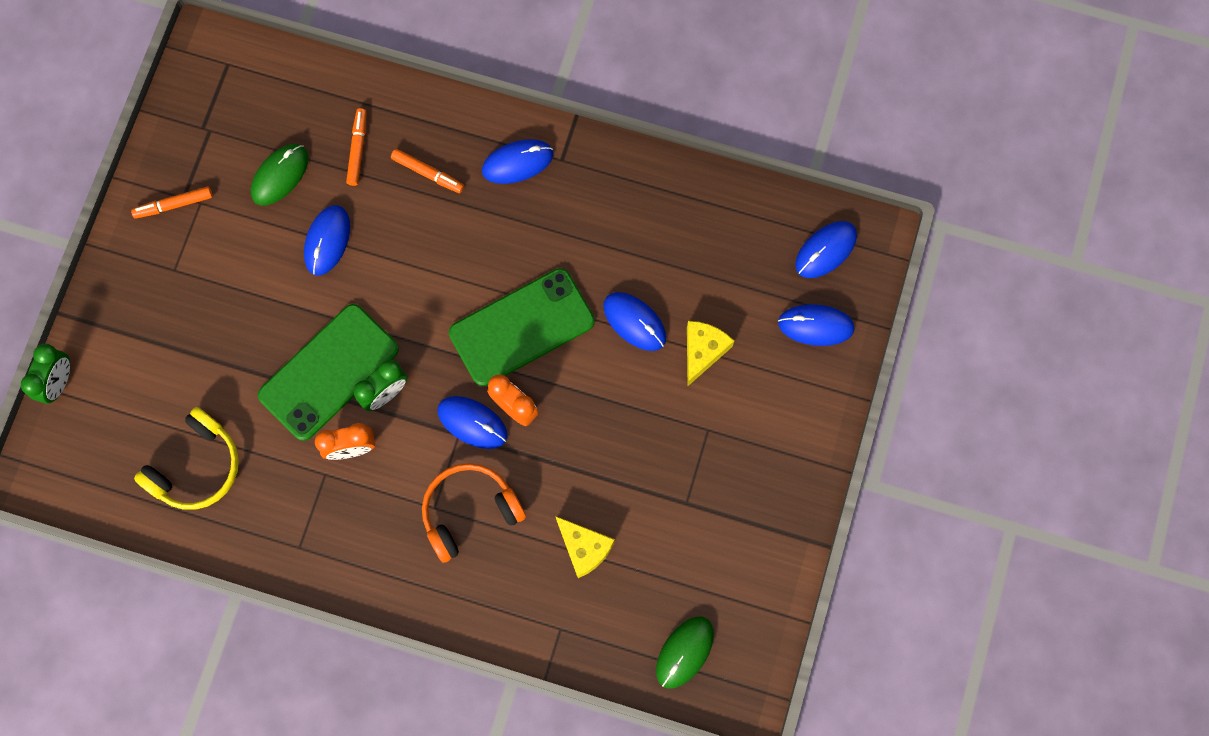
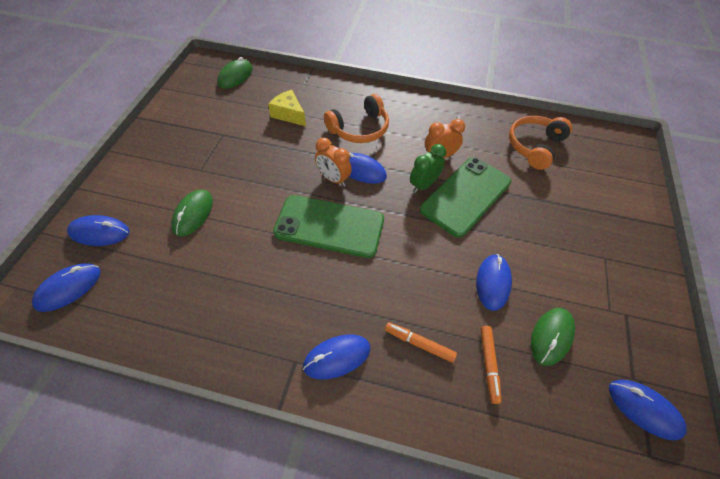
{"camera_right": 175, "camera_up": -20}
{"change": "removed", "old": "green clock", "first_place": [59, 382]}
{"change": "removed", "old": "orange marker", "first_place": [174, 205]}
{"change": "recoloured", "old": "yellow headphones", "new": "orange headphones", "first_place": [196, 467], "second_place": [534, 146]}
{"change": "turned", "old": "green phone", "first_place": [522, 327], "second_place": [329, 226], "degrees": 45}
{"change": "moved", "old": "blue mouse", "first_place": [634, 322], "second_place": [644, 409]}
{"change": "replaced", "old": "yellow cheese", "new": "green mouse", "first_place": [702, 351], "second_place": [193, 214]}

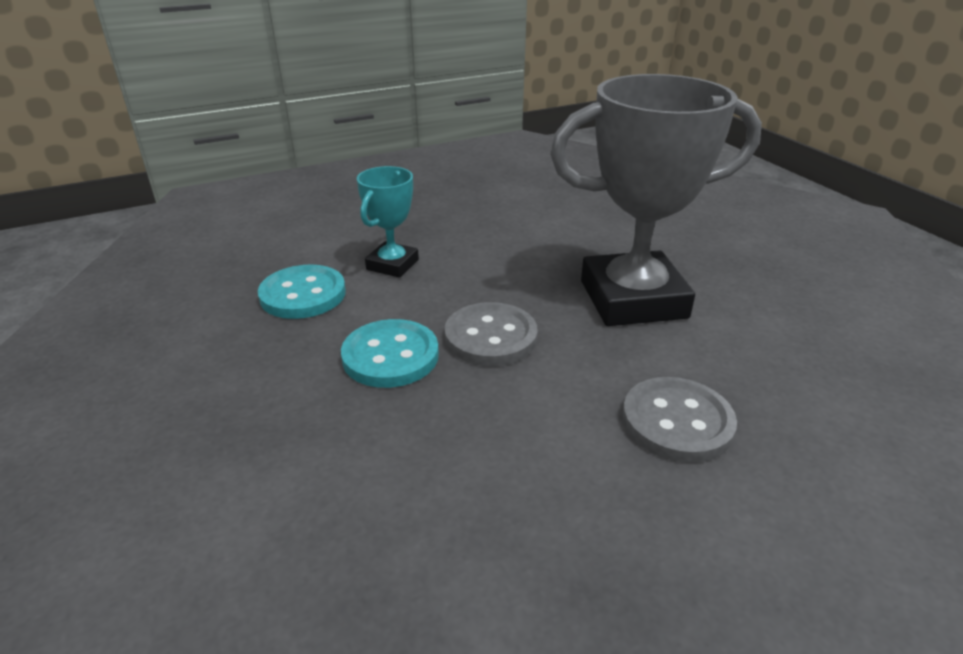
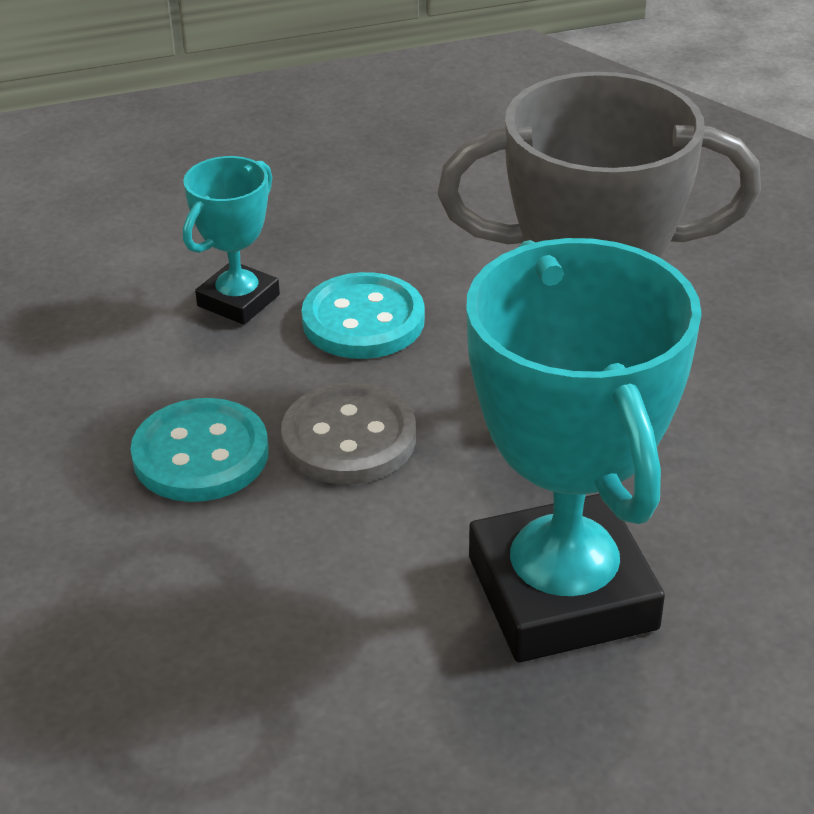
{"camera_right": 10, "camera_up": 5}
{"change": "moved", "old": "turquoise button", "first_place": [303, 295], "second_place": [363, 320]}
{"change": "replaced", "old": "grey button", "new": "turquoise trophy", "first_place": [677, 422], "second_place": [562, 593]}

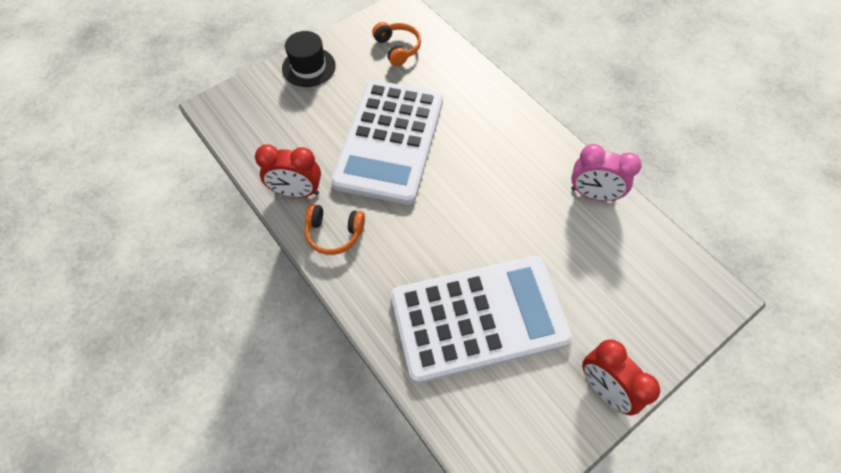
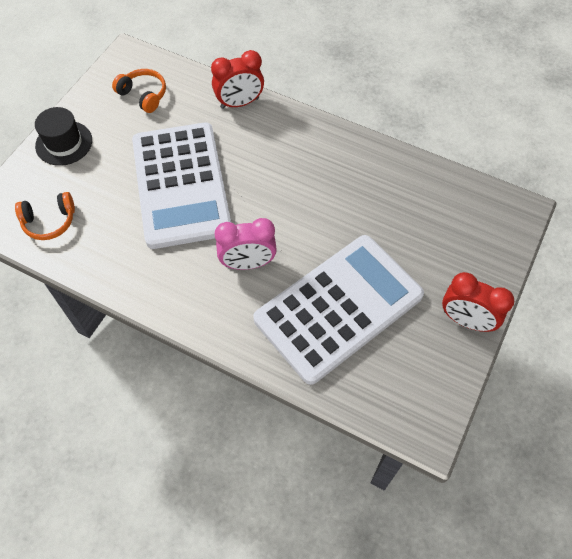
{"camera_right": -25, "camera_up": 0}
{"change": "moved", "old": "red clock", "first_place": [297, 192], "second_place": [239, 103]}
{"change": "moved", "old": "orange headphones", "first_place": [334, 233], "second_place": [49, 222]}
{"change": "moved", "old": "pink clock", "first_place": [593, 194], "second_place": [248, 263]}

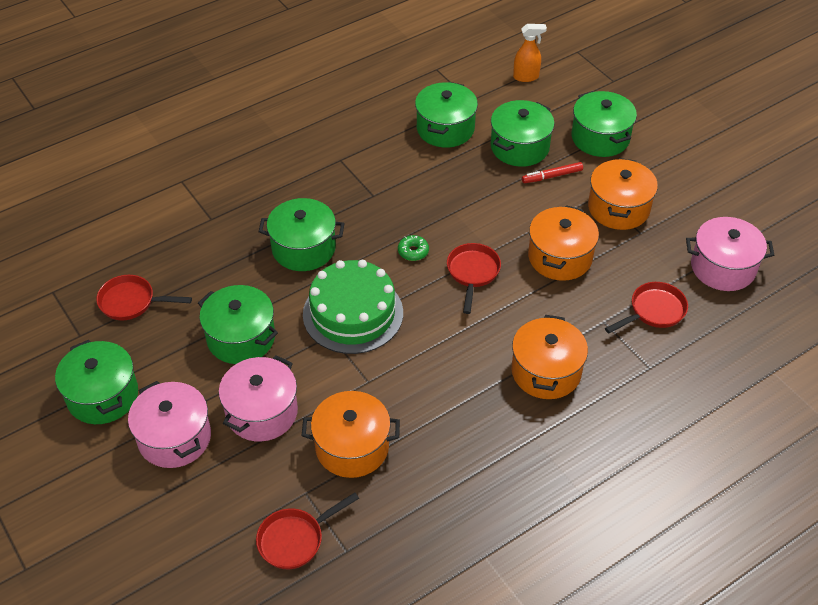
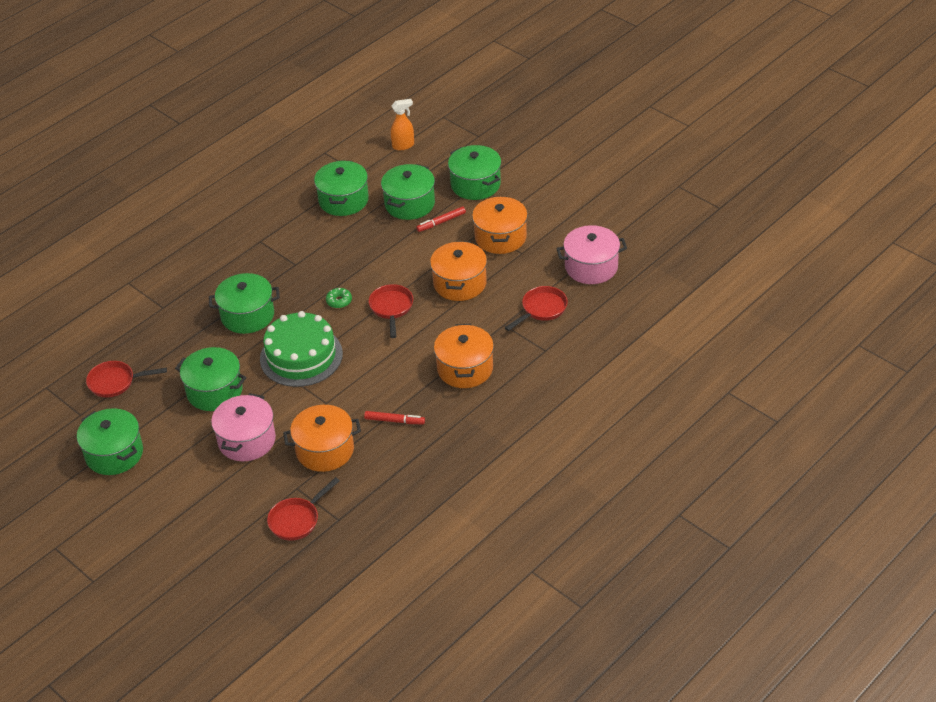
{"camera_right": -10, "camera_up": -5}
{"change": "removed", "old": "pink pot", "first_place": [174, 438]}
{"change": "added", "new": "red marker", "second_place": [394, 421]}

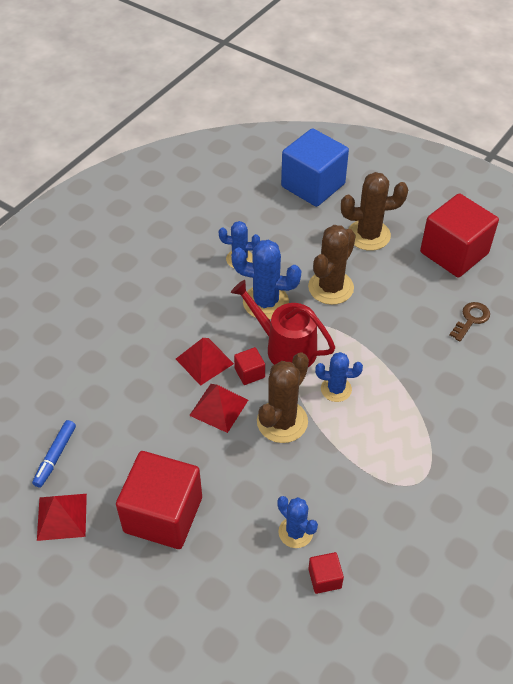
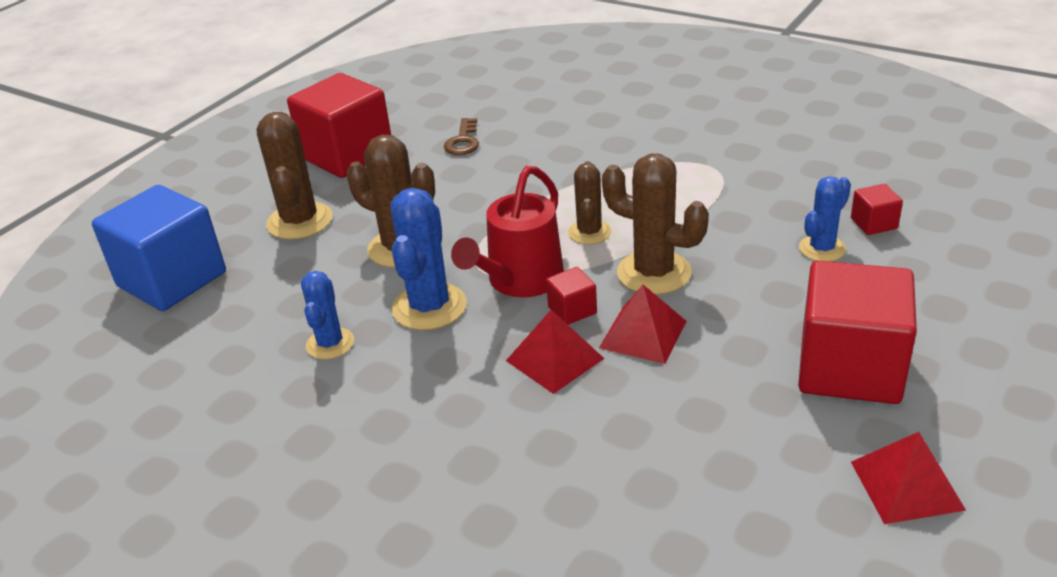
{"camera_right": -90, "camera_up": -15}
{"change": "removed", "old": "blue marker", "first_place": [55, 456]}
{"change": "recoloured", "old": "blue cactus", "new": "brown cactus", "first_place": [336, 389], "second_place": [589, 232]}
{"change": "turned", "old": "brown key", "first_place": [471, 319], "second_place": [463, 141], "degrees": -120}

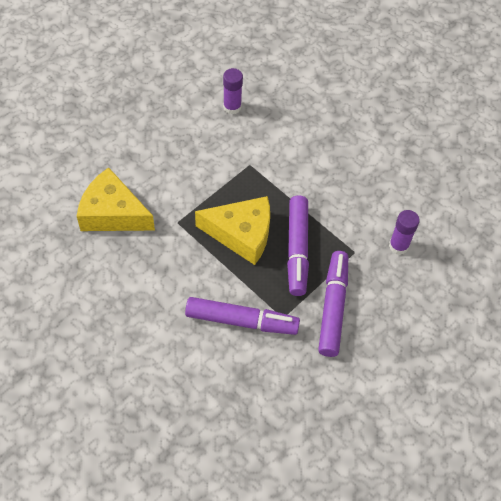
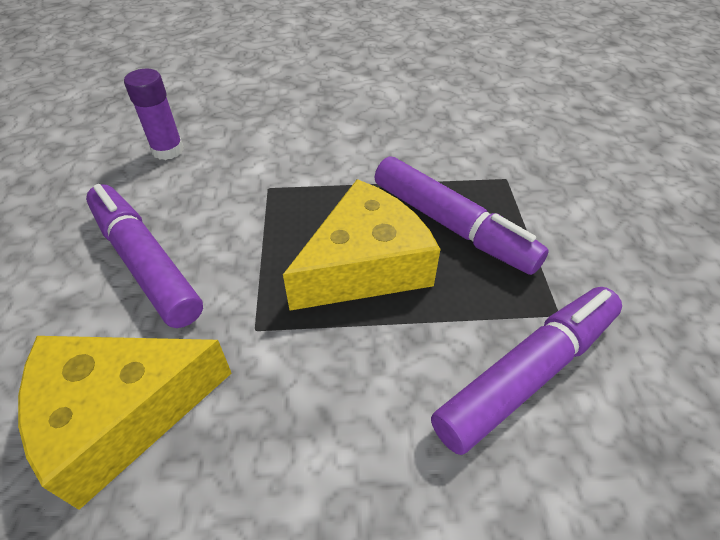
{"camera_right": -45, "camera_up": -10}
{"change": "moved", "old": "purple marker", "first_place": [333, 307], "second_place": [145, 262]}
{"change": "removed", "old": "purple glue stick", "first_place": [398, 246]}

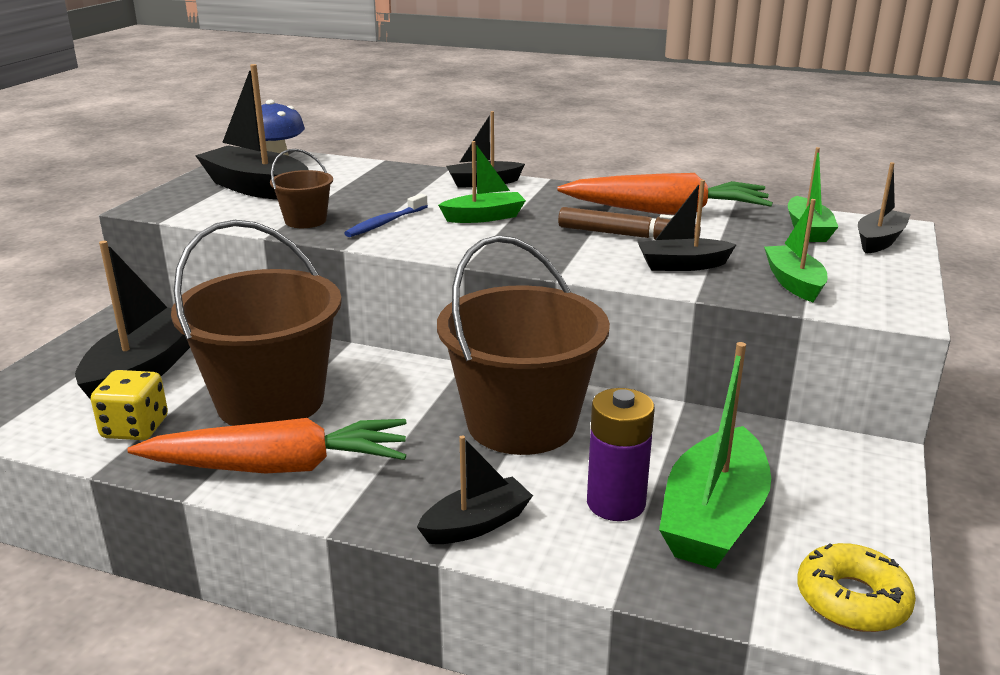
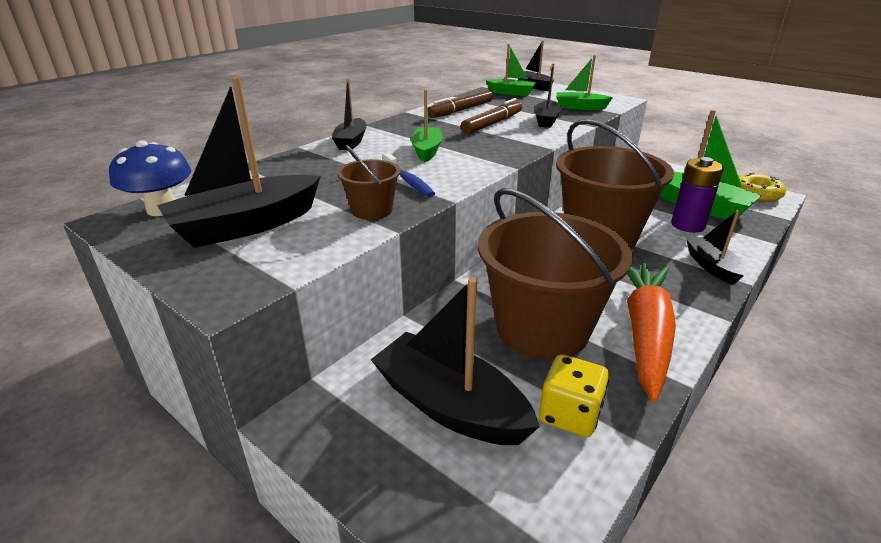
{"camera_right": -70, "camera_up": 5}
{"change": "replaced", "old": "orange carrot", "new": "brown marker", "first_place": [666, 212], "second_place": [460, 110]}

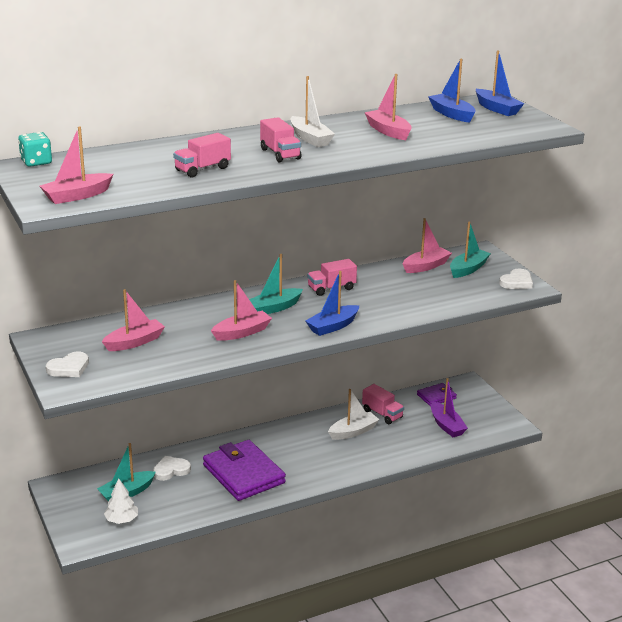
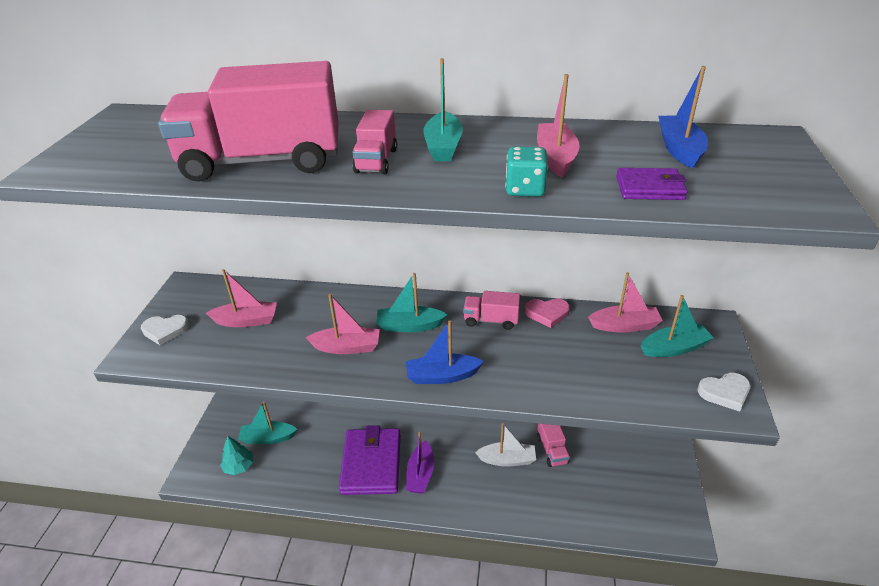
{"camera_right": 35, "camera_up": 10}
{"change": "moved", "old": "turquoise dice", "first_place": [36, 162], "second_place": [525, 189]}
{"change": "removed", "old": "pink boat", "first_place": [77, 196]}
{"change": "recoloured", "old": "white tree", "new": "turquoise tree", "first_place": [122, 520], "second_place": [239, 466]}
{"change": "removed", "old": "white heart", "first_place": [171, 470]}
{"change": "resized", "old": "pink truck", "first_place": [202, 169], "second_place": [263, 161], "factor": 2.22}
{"change": "recoloured", "old": "white boat", "new": "turquoise boat", "first_place": [310, 139], "second_place": [443, 146]}
{"change": "moved", "old": "purple wallet", "first_place": [436, 396], "second_place": [649, 188]}
{"change": "moved", "old": "purple boat", "first_place": [446, 426], "second_place": [420, 474]}
{"change": "removed", "old": "blue boat", "first_place": [497, 109]}
{"change": "added", "new": "pink heart", "second_place": [547, 313]}

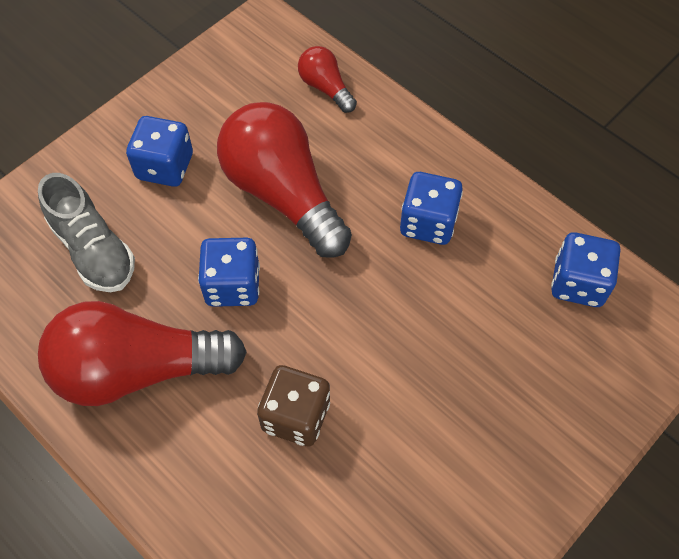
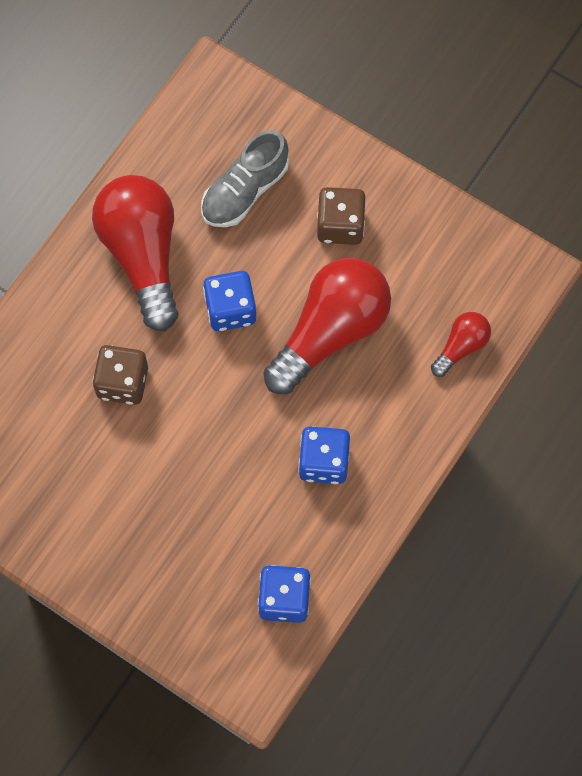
{"camera_right": 80, "camera_up": 10}
{"change": "recoloured", "old": "blue dice", "new": "brown dice", "first_place": [165, 166], "second_place": [340, 225]}

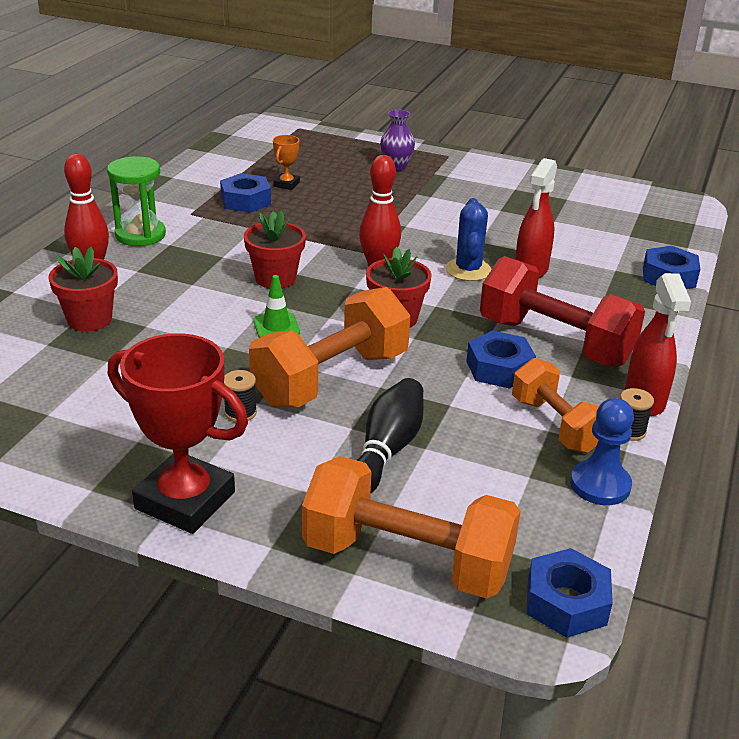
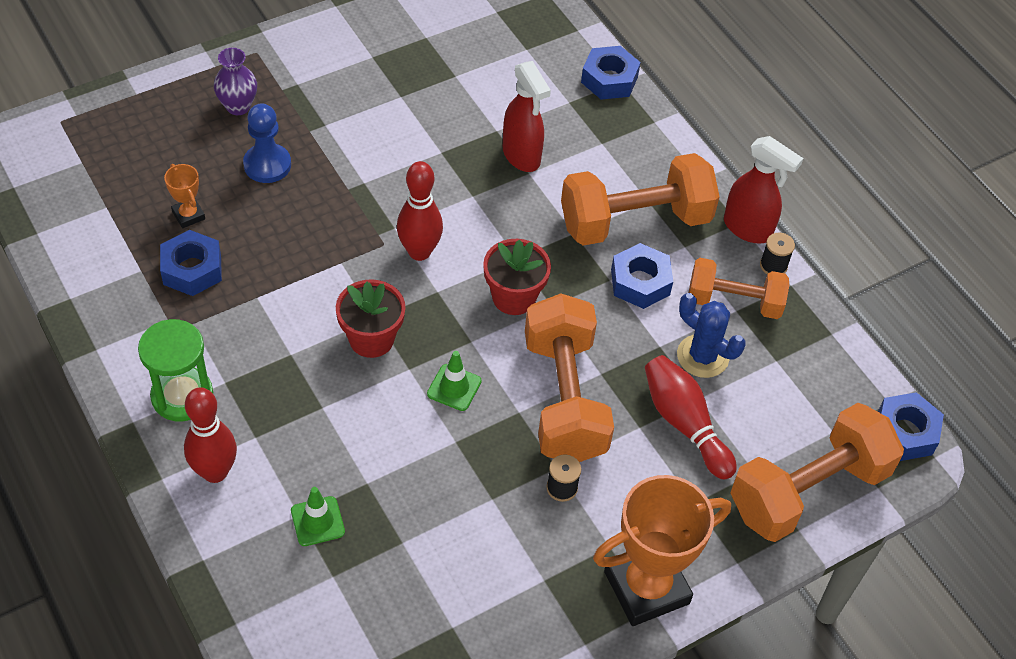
{"camera_right": -55, "camera_up": 20}
{"change": "replaced", "old": "red flower pot", "new": "green traffic cone", "first_place": [89, 319], "second_place": [317, 521]}
{"change": "recoloured", "old": "red trophy", "new": "orange trophy", "first_place": [185, 500], "second_place": [646, 587]}
{"change": "recoloured", "old": "black bowling pin", "new": "red bowling pin", "first_place": [386, 451], "second_place": [684, 424]}
{"change": "moved", "old": "blue cactus", "first_place": [468, 270], "second_place": [702, 356]}
{"change": "recoloured", "old": "red dumbbell", "new": "orange dumbbell", "first_place": [555, 342], "second_place": [635, 221]}
{"change": "moved", "old": "blue pawn", "first_place": [600, 485], "second_place": [267, 165]}

